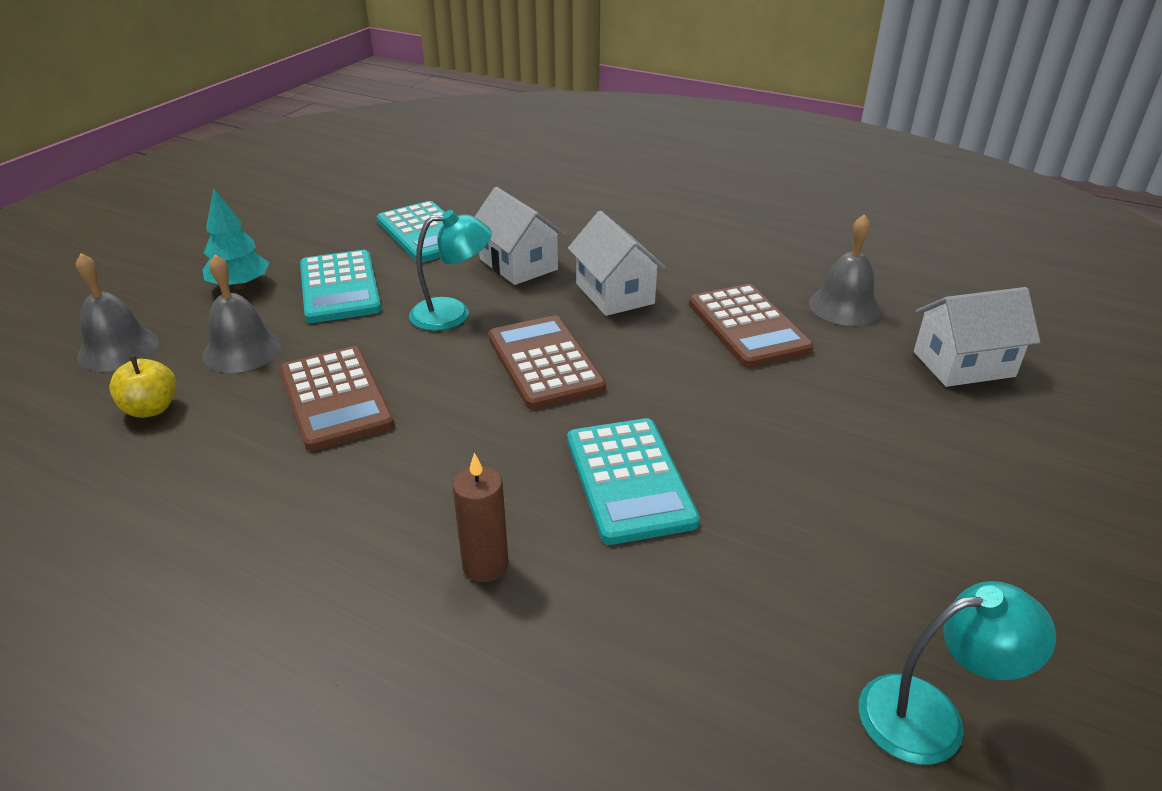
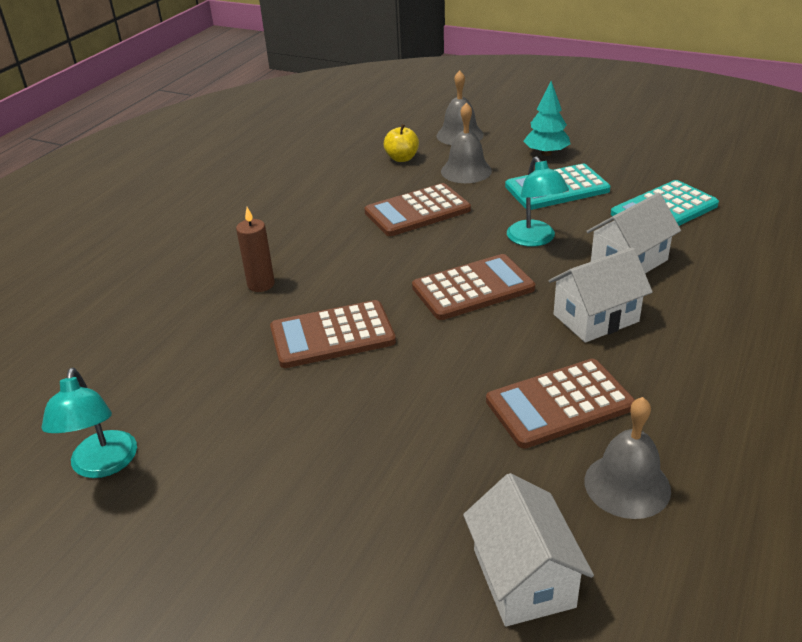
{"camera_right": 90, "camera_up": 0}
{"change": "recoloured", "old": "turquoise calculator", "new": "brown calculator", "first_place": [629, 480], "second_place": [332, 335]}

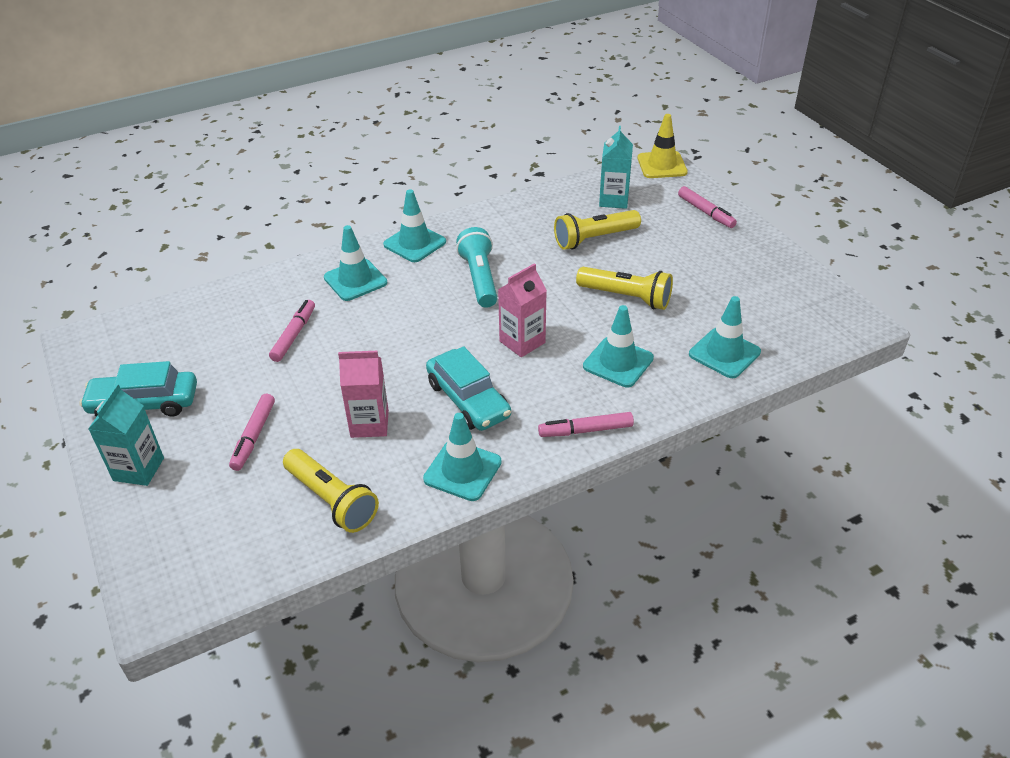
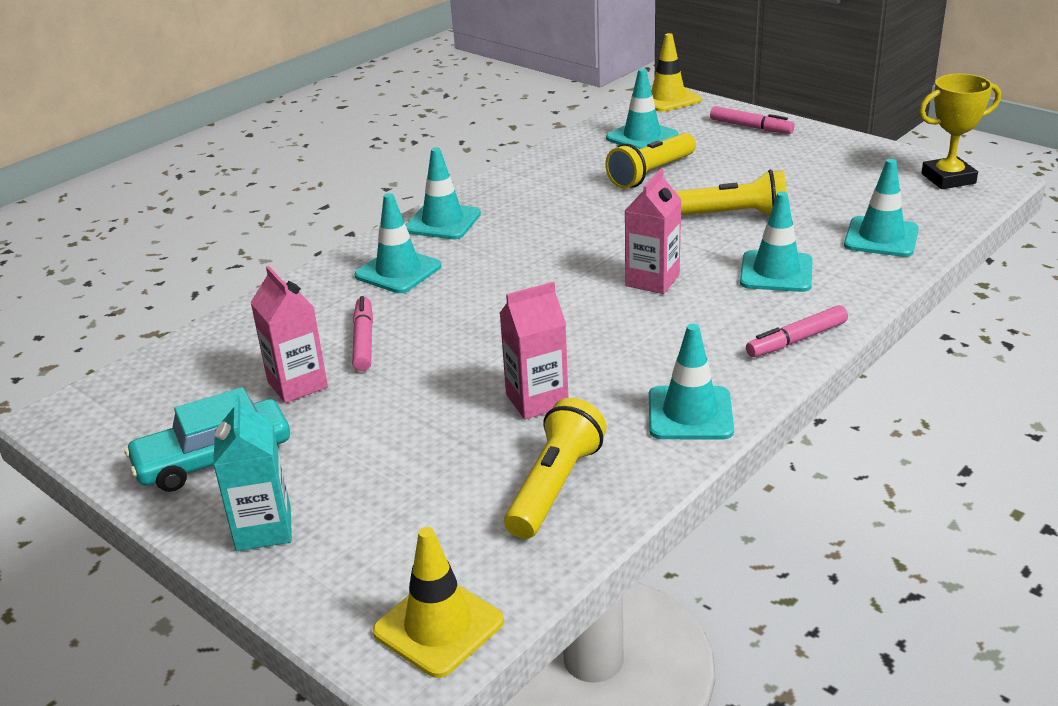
{"camera_right": -20, "camera_up": -10}
{"change": "removed", "old": "pink marker", "first_place": [254, 436]}
{"change": "turned", "old": "yellow flashlight", "first_place": [331, 500], "second_place": [554, 486], "degrees": -90}
{"change": "removed", "old": "turquoise car", "first_place": [468, 400]}
{"change": "removed", "old": "turquoise flashlight", "first_place": [479, 279]}
{"change": "replaced", "old": "turquoise carton", "new": "turquoise traffic cone", "first_place": [613, 200], "second_place": [642, 137]}
{"change": "added", "new": "pink carton", "second_place": [297, 384]}
{"change": "added", "new": "yellow traffic cone", "second_place": [438, 626]}
{"change": "added", "new": "yellow trophy", "second_place": [948, 178]}

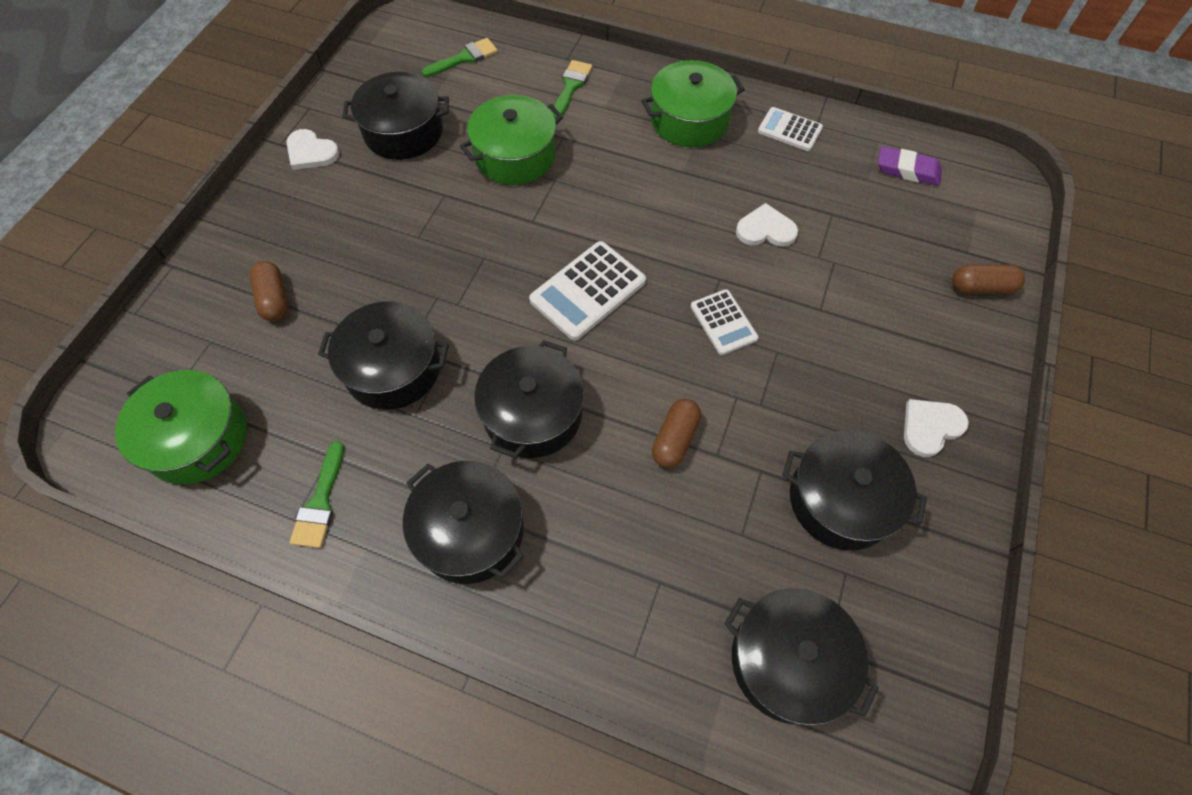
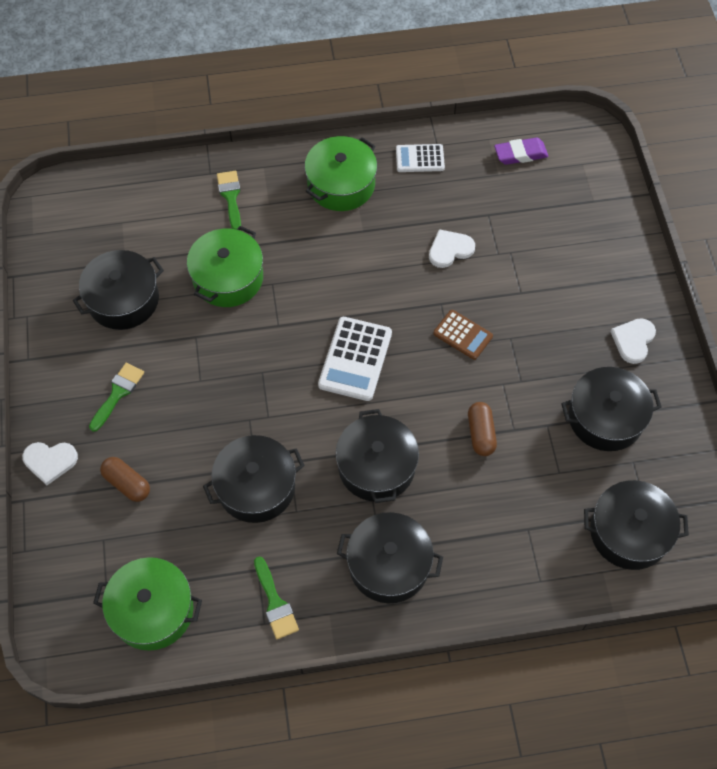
{"camera_right": -30, "camera_up": 0}
{"change": "moved", "old": "white heart", "first_place": [311, 152], "second_place": [50, 461]}
{"change": "moved", "old": "green brush", "first_place": [464, 58], "second_place": [118, 393]}
{"change": "recoloured", "old": "white calculator", "new": "brown calculator", "first_place": [723, 322], "second_place": [463, 335]}
{"change": "removed", "old": "brown capsule", "first_place": [981, 287]}

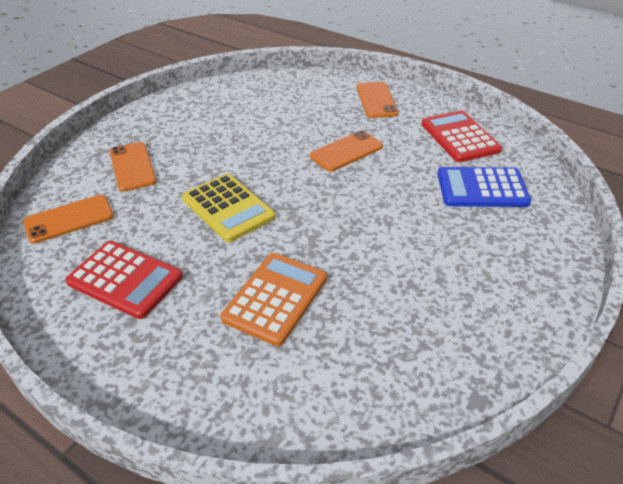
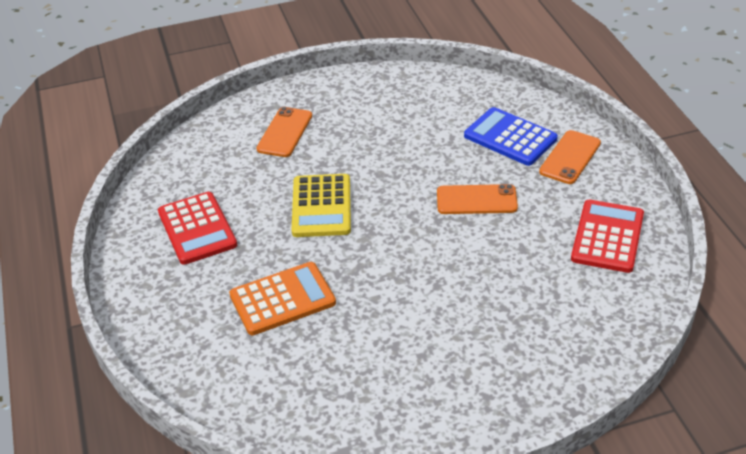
{"camera_right": 40, "camera_up": 0}
{"change": "removed", "old": "orange phone", "first_place": [69, 219]}
{"change": "moved", "old": "blue calculator", "first_place": [482, 188], "second_place": [510, 137]}

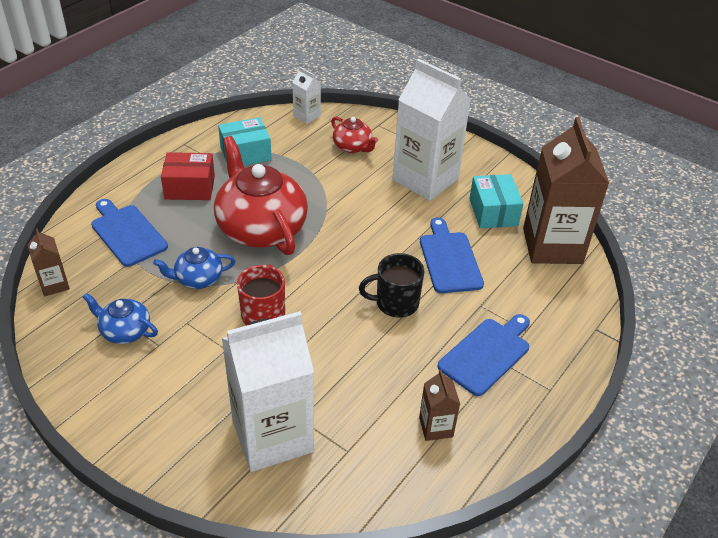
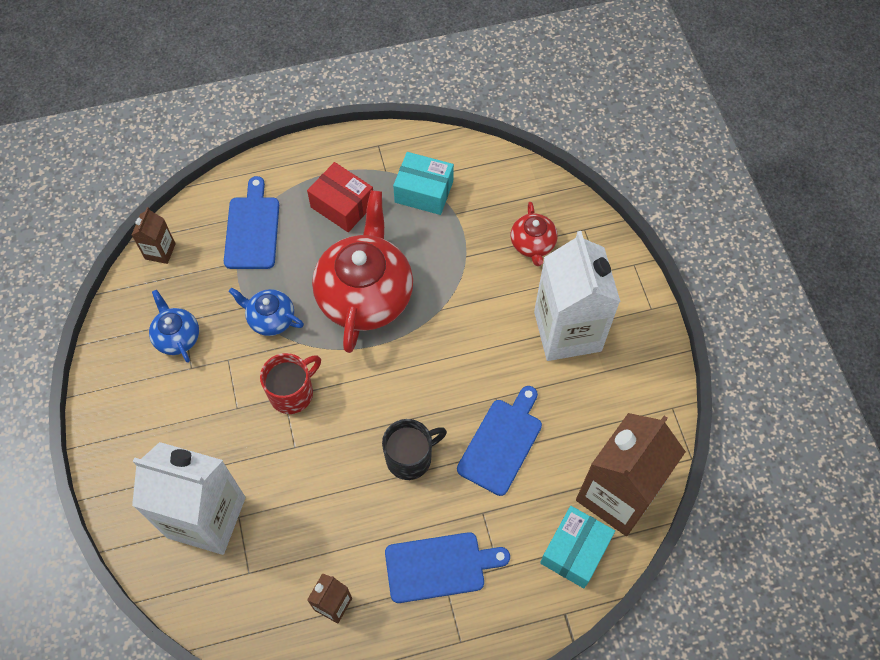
{"camera_right": 40, "camera_up": 20}
{"change": "removed", "old": "white carton", "first_place": [307, 116]}
{"change": "turned", "old": "black mug", "first_place": [396, 303], "second_place": [410, 458], "degrees": 120}
{"change": "moved", "old": "turquoise box", "first_place": [493, 212], "second_place": [575, 551]}

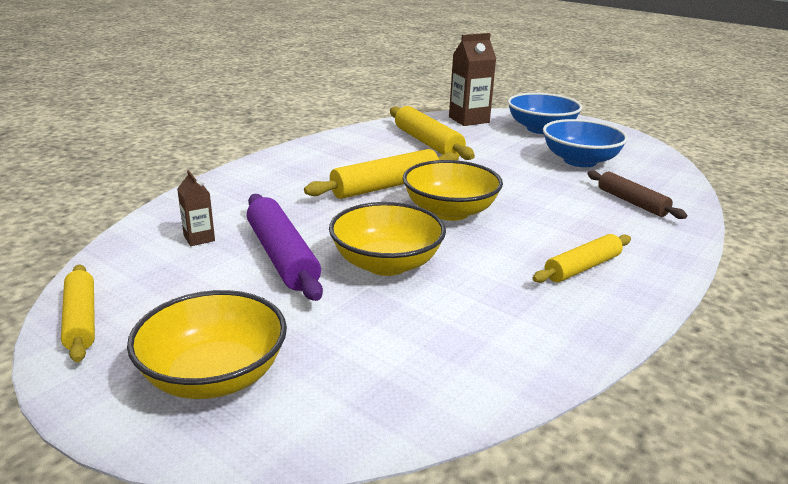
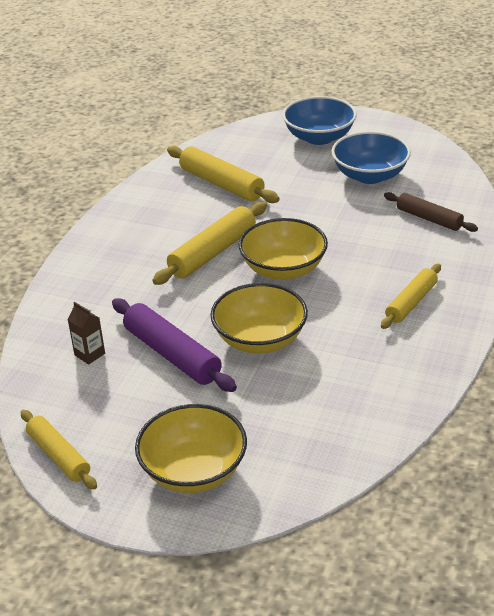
{"camera_right": -15, "camera_up": 10}
{"change": "removed", "old": "brown carton", "first_place": [469, 120]}

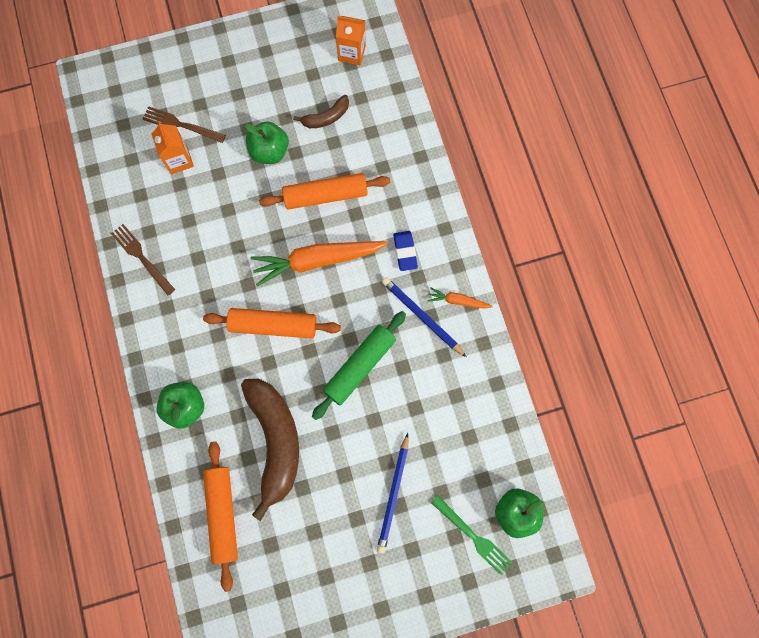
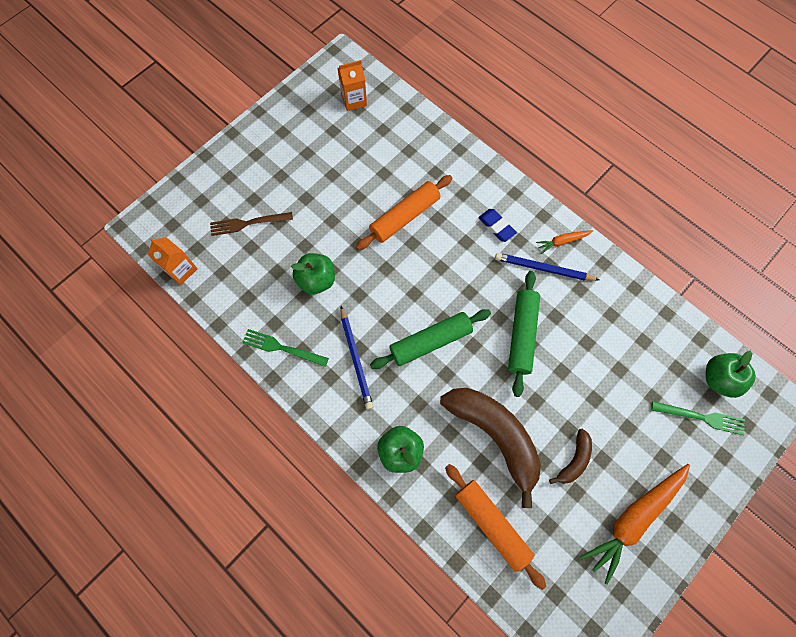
{"camera_right": -30, "camera_up": -5}
{"change": "recoloured", "old": "brown fork", "new": "green fork", "first_place": [141, 257], "second_place": [281, 348]}
{"change": "moved", "old": "orange carton", "first_place": [179, 160], "second_place": [181, 270]}
{"change": "recoloured", "old": "orange rolling pin", "new": "green rolling pin", "first_place": [273, 325], "second_place": [430, 342]}
{"change": "moved", "old": "green apple", "first_place": [269, 151], "second_place": [316, 280]}
{"change": "moved", "old": "orange carrot", "first_place": [317, 260], "second_place": [633, 519]}
{"change": "moved", "old": "brown banana", "first_place": [326, 117], "second_place": [574, 460]}
{"change": "moved", "old": "blue pencil", "first_place": [393, 494], "second_place": [356, 359]}

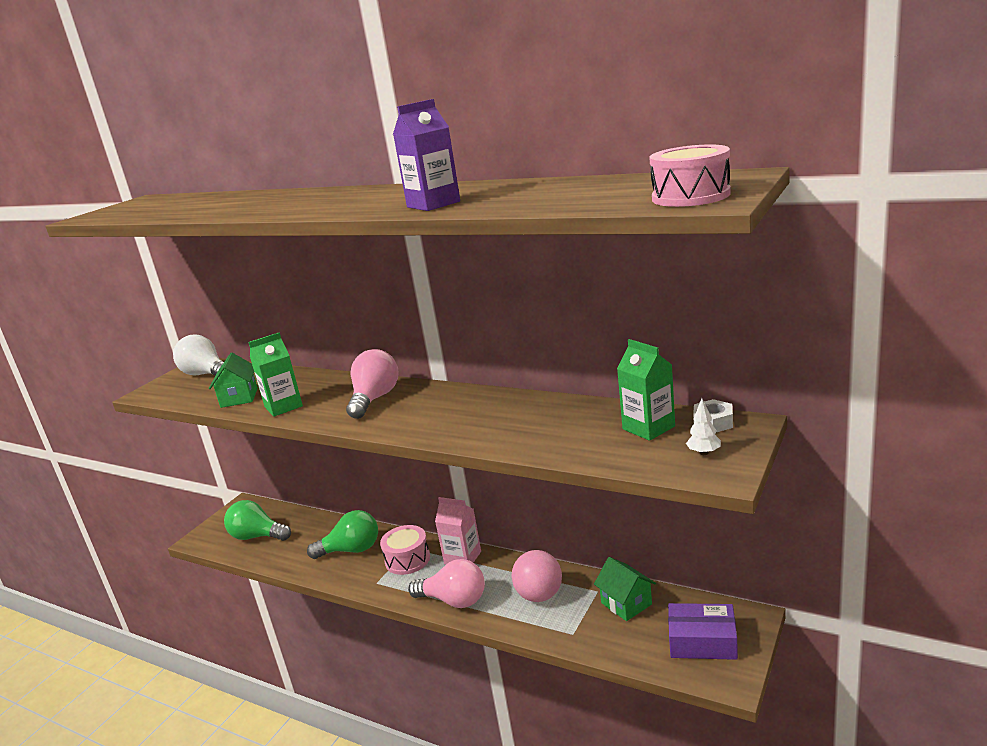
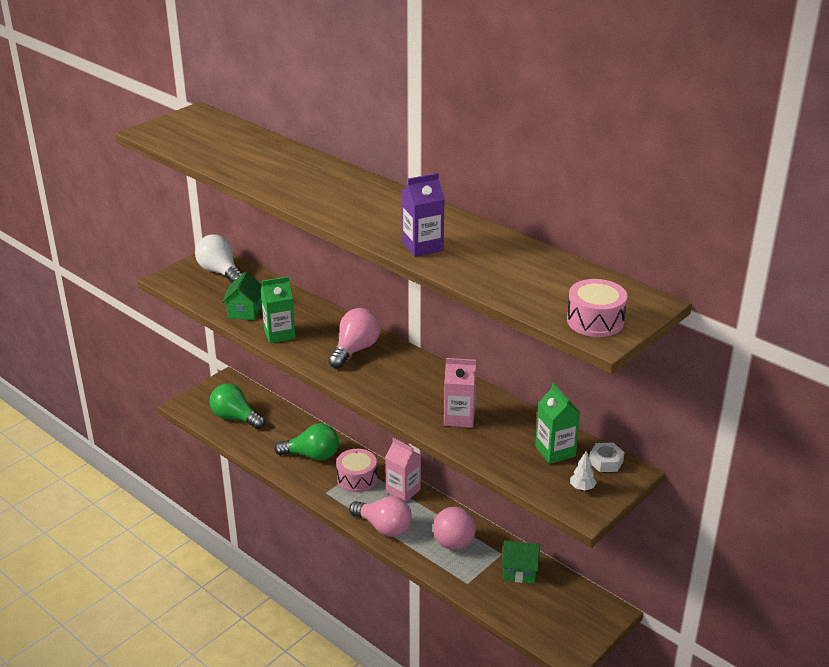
{"camera_right": 10, "camera_up": 10}
{"change": "turned", "old": "green house", "first_place": [626, 604], "second_place": [520, 571], "degrees": -60}
{"change": "removed", "old": "purple box", "first_place": [702, 641]}
{"change": "added", "new": "pink carton", "second_place": [459, 418]}

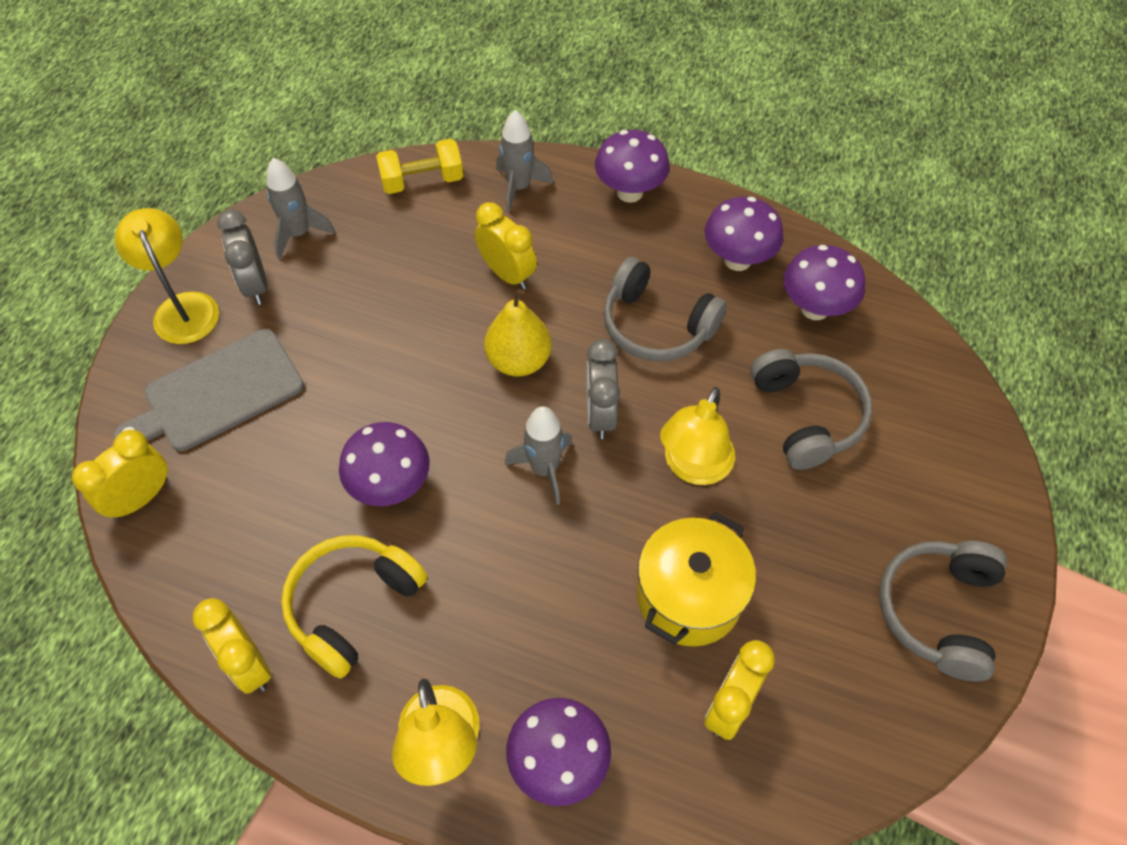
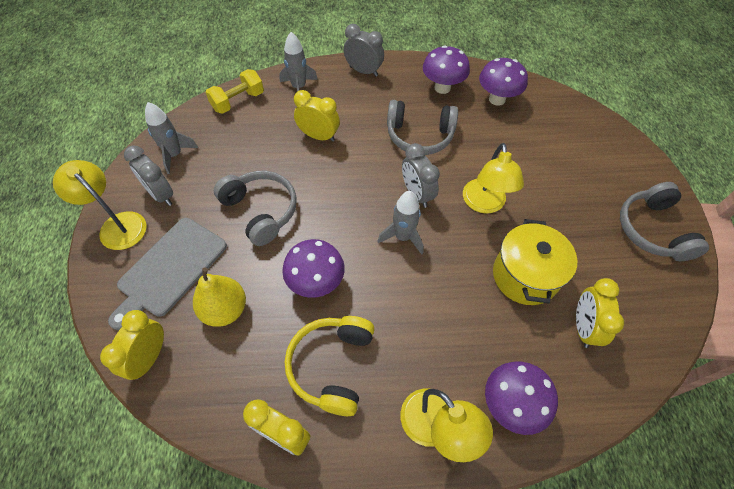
{"camera_right": -25, "camera_up": 0}
{"change": "moved", "old": "yellow pear", "first_place": [519, 361], "second_place": [225, 310]}
{"change": "replaced", "old": "purple mushroom", "new": "grey clock", "first_place": [630, 192], "second_place": [363, 71]}
{"change": "moved", "old": "grey headphones", "first_place": [807, 416], "second_place": [260, 211]}

